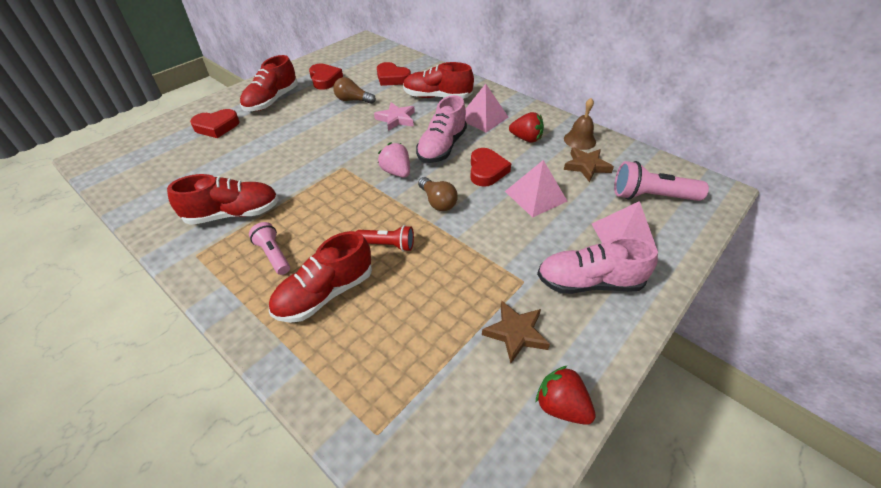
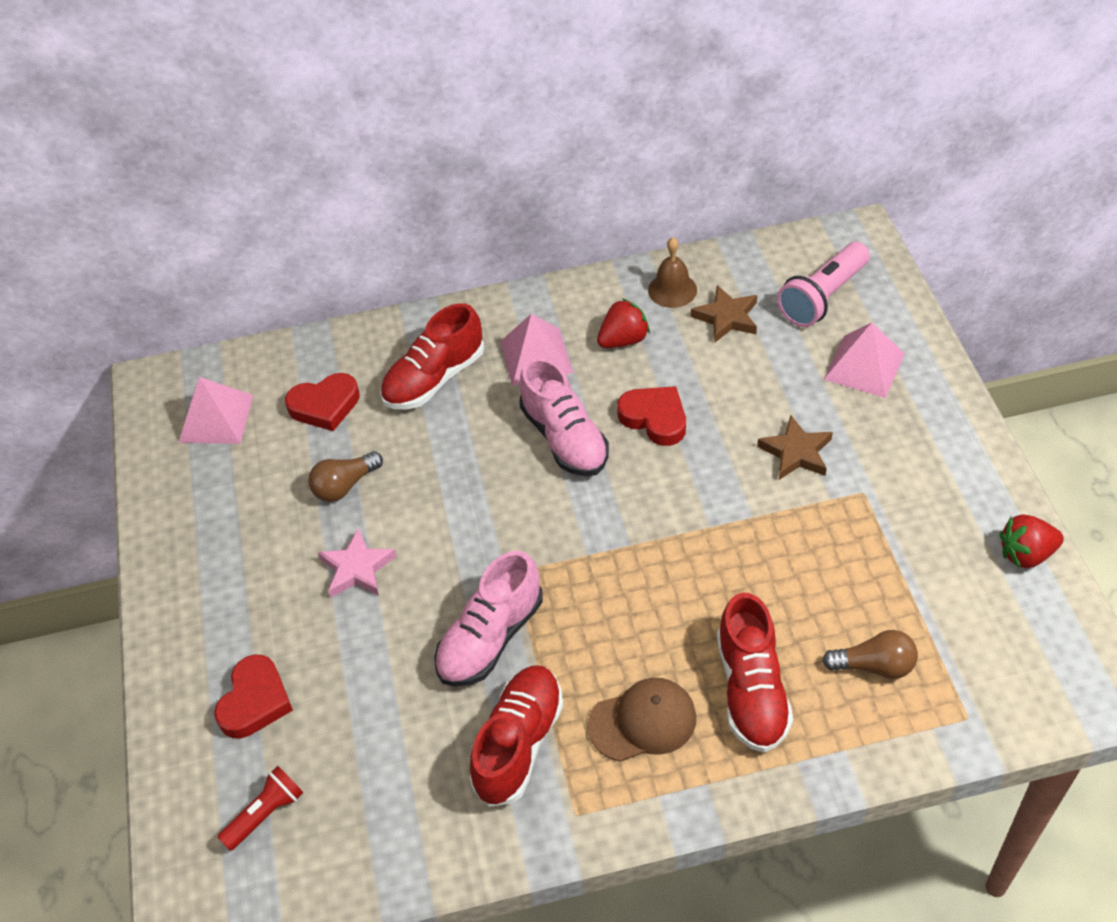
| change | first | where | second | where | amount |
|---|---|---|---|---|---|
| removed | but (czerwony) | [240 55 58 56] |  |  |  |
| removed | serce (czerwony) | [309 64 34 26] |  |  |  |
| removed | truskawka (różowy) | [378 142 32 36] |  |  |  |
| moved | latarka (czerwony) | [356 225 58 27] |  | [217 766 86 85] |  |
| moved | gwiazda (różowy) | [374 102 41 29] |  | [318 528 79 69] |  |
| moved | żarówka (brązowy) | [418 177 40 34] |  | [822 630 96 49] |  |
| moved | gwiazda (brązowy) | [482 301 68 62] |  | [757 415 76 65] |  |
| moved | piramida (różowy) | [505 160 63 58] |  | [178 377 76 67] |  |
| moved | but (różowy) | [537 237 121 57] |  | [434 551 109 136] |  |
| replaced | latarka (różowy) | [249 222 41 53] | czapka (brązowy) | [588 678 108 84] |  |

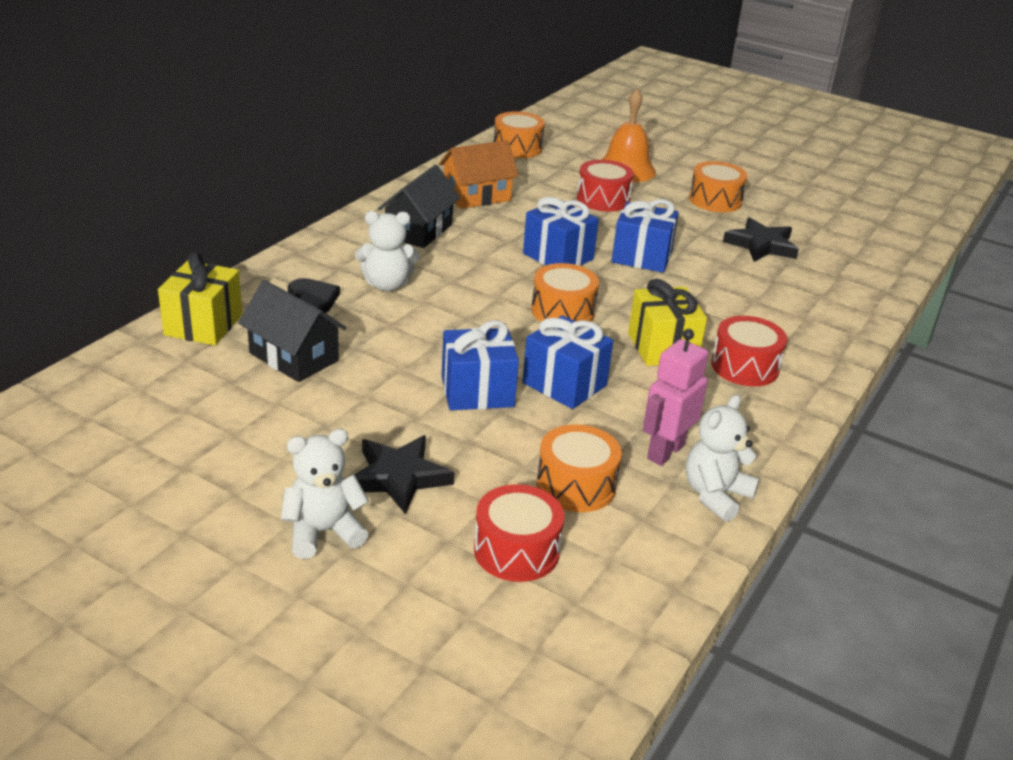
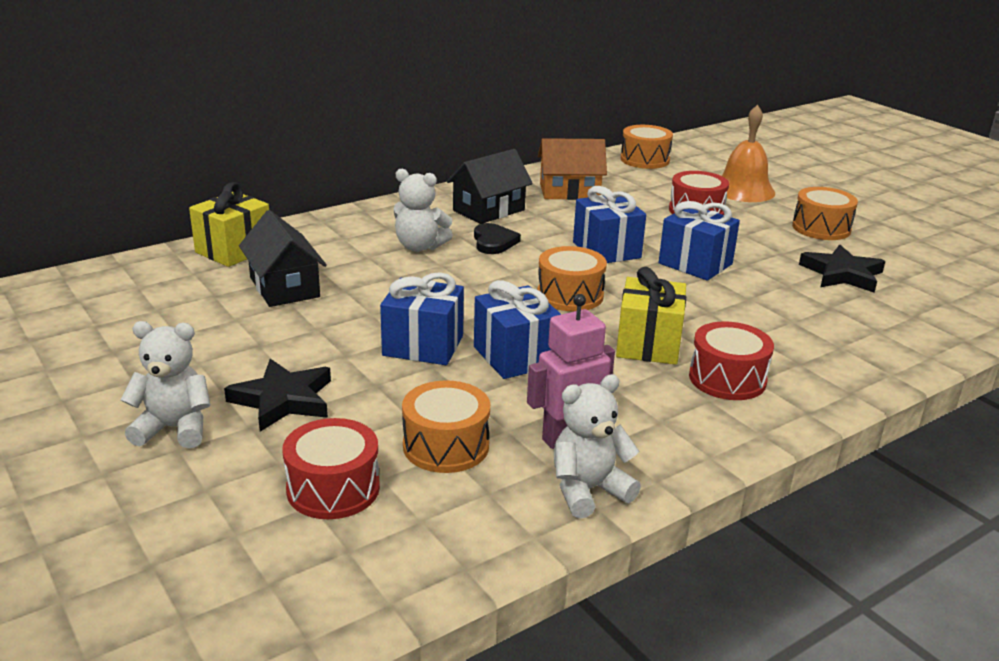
| change | first | where | second | where | amount |
|---|---|---|---|---|---|
| moved | serce (czarny) | [288 278 52 35] |  | [474 223 47 31] |  |

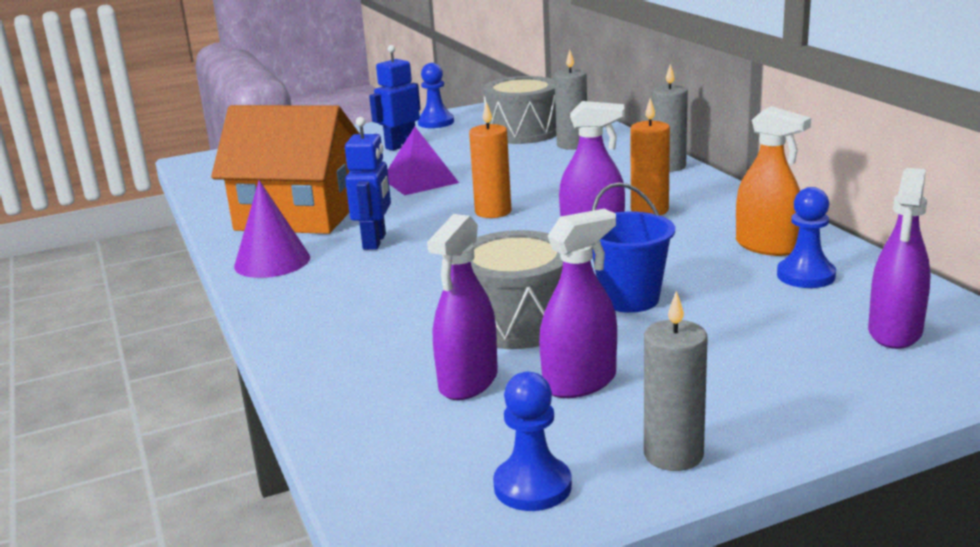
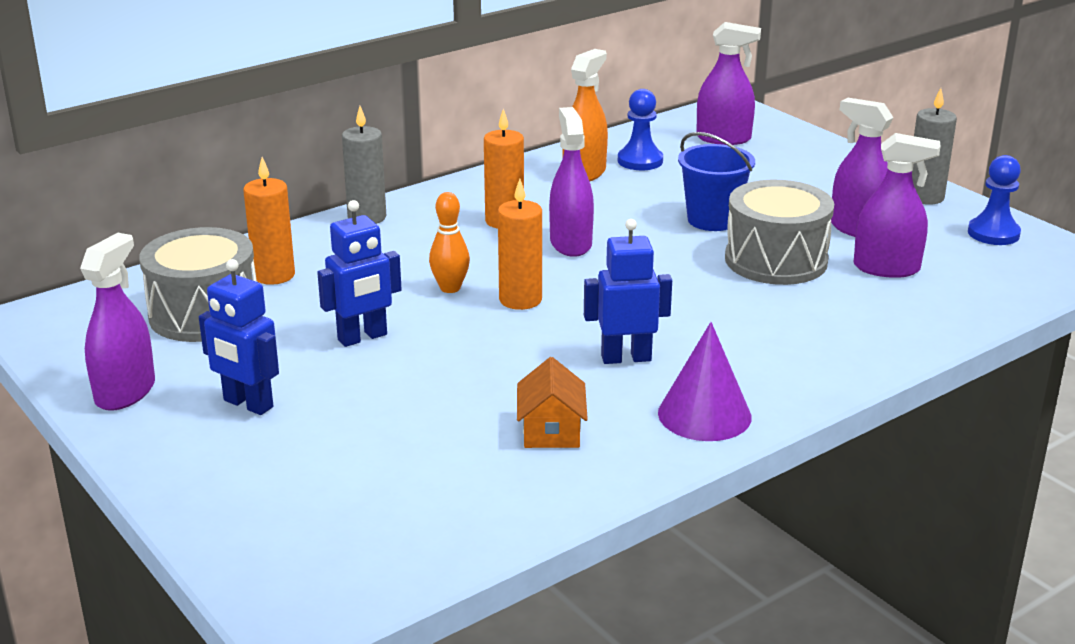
| change | first | where | second | where | amount |
|---|---|---|---|---|---|
| removed | piramida (fioletowy) | [388 127 71 68] |  |  |  |
| added |  |  | robot (niebieski) | [317 200 85 147] |  |
| added |  |  | kręgiel (pomarańczowy) | [429 192 41 101] |  |
| replaced | pionek (niebieski) | [418 63 36 65] | spryskiwacz (fioletowy) | [80 233 75 178] |  |
| recoloured | świeca (szary) | [554 49 33 101] | świeca (pomarańczowy) | [243 157 52 128] |  |
| resized | domek (pomarańczowy) | [211 105 149 129] |  | [517 357 71 91] | x0.43 |

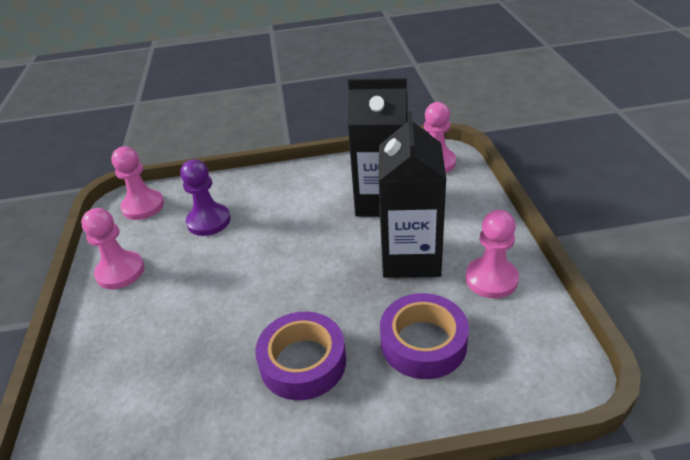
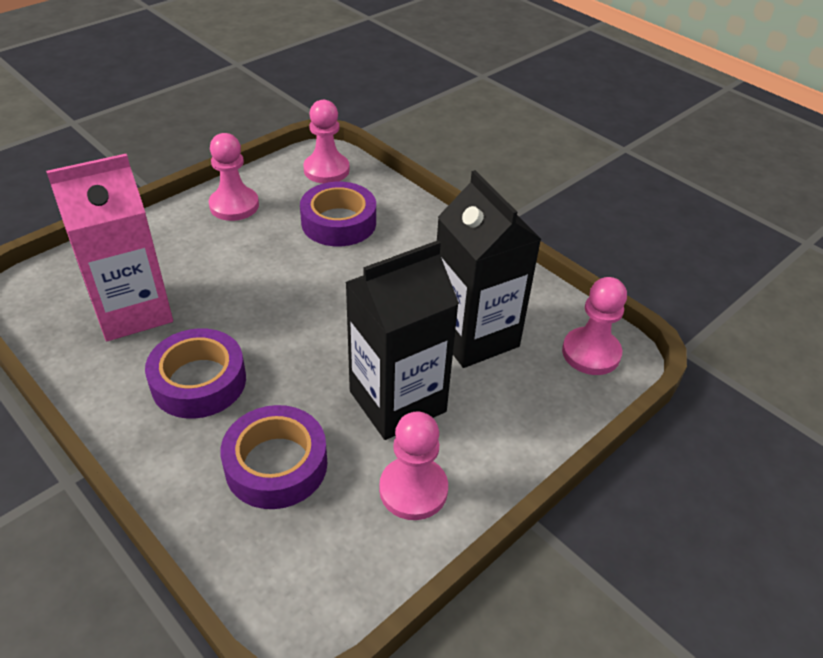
| change | first | where | second | where | amount |
|---|---|---|---|---|---|
| added |  |  | karton mleka (różowy) | [46 154 127 187] |  |
| replaced | pionek (fioletowy) | [181 159 50 77] | taśma klejąca (fioletowy) | [300 182 76 64] |  |

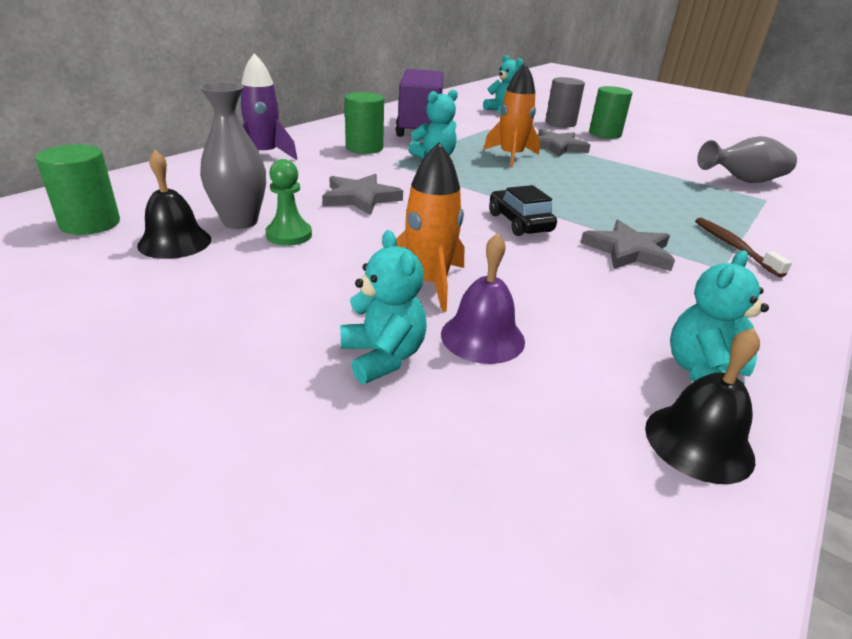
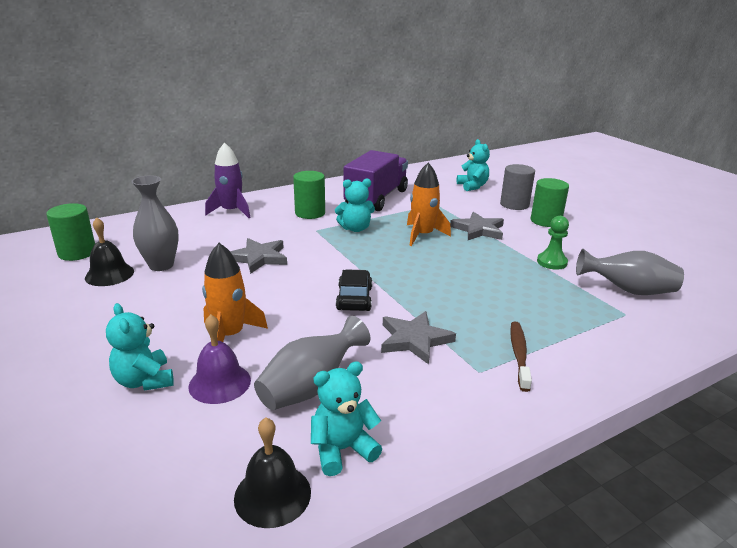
| change | first | where | second | where | amount |
|---|---|---|---|---|---|
| added |  |  | wazon (szary) | [254 316 116 94] |  |
| moved | pionek (zielony) | [266 159 46 87] |  | [537 216 32 54] |  |
| turned | miś (turkusowy) | [340 230 86 154] |  | [106 303 68 88] | 150 degrees clockwise |

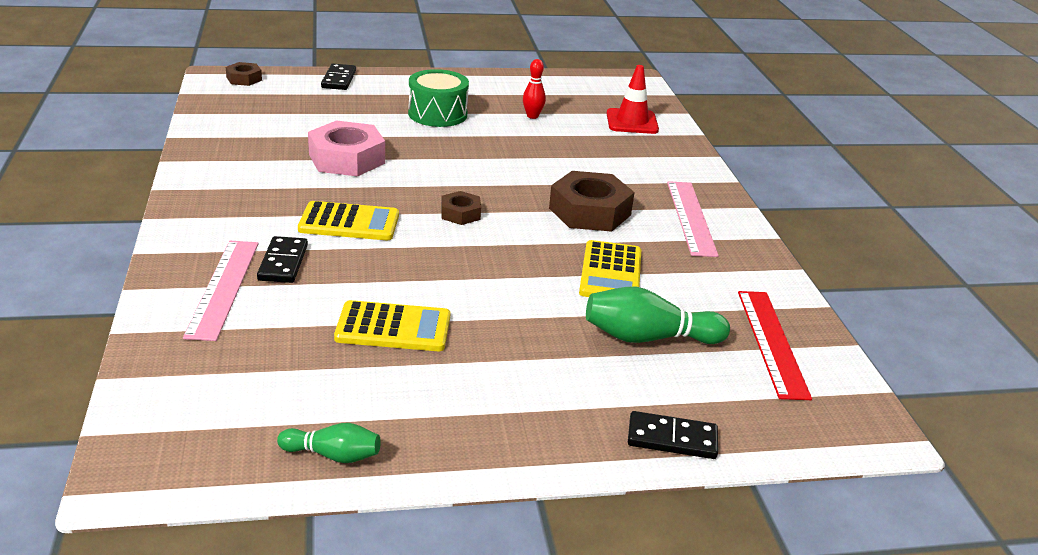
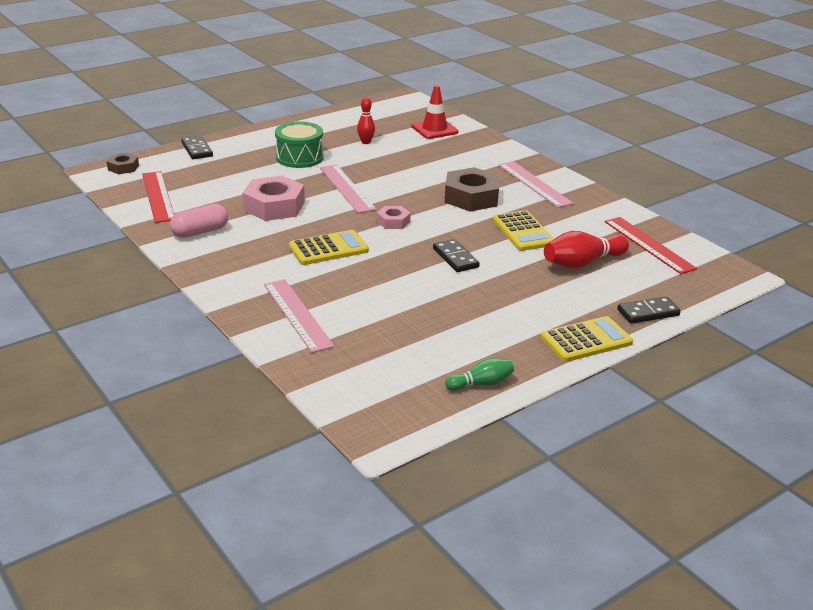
| change | first | where | second | where | amount |
|---|---|---|---|---|---|
| added |  |  | linijka (czerwony) | [142 171 32 52] |  |
| added |  |  | kapsułka (różowy) | [170 204 58 34] |  |
| added |  |  | linijka (różowy) | [320 165 56 48] |  |
| moved | kostka domina (czarny) | [257 236 51 47] |  | [433 239 47 33] |  |
| moved | kalkulator (żółty) | [334 300 116 51] |  | [541 316 92 46] |  |
| recoloured | nakrętka (brązowy) | [441 191 40 34] | nakrętka (różowy) | [377 206 34 23] |  |
| recoloured | kręgiel (zielony) | [586 287 144 57] | kręgiel (czerwony) | [544 231 85 38] |  |

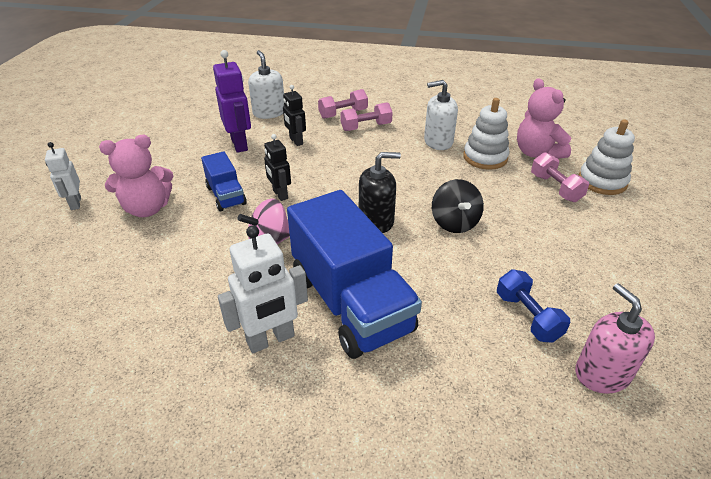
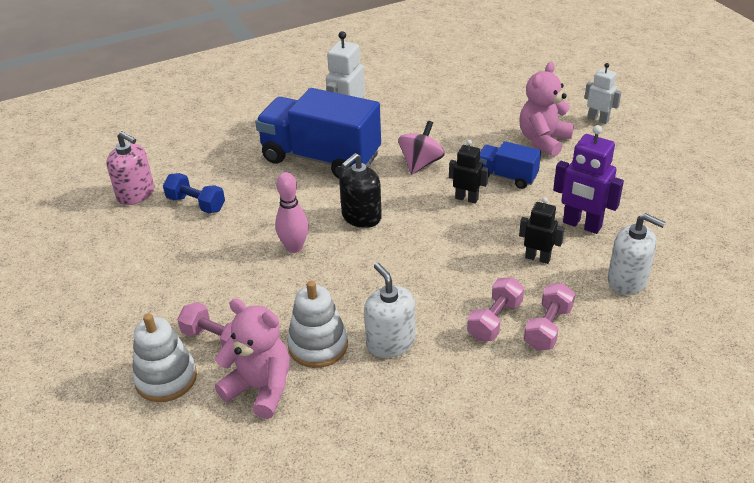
| change | first | where | second | where | amount |
|---|---|---|---|---|---|
| replaced | bączek (czarny) | [432 179 52 54] | kręgiel (różowy) | [275 172 34 81] |  |
| turned | dozownik mydła (biały) | [424 80 34 70] |  | [364 263 51 95] | 75 degrees counterclockwise |

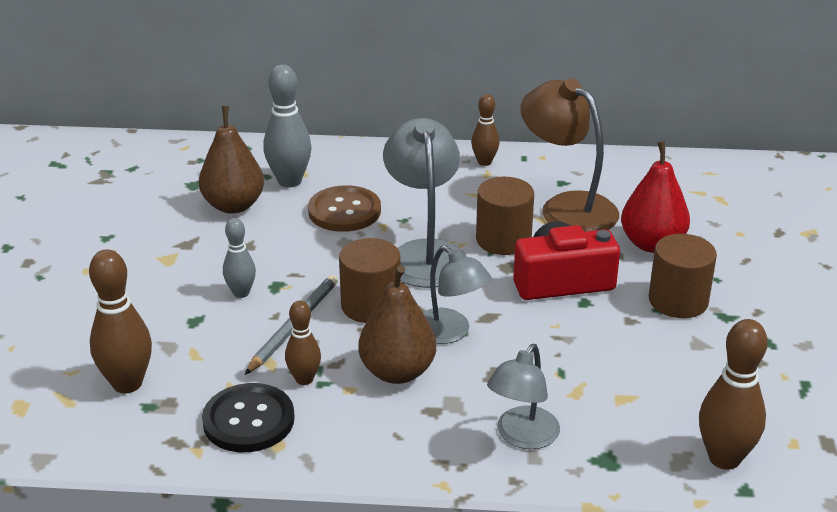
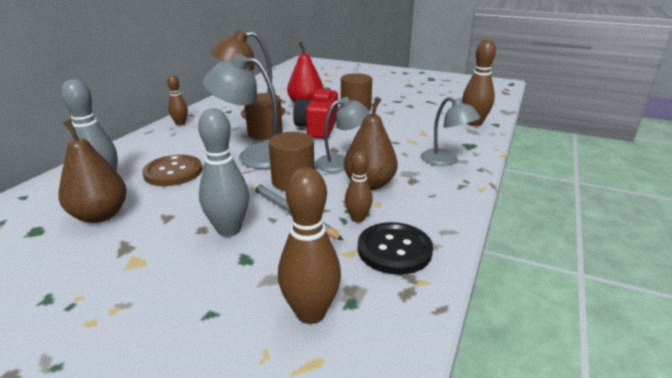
| change | first | where | second | where | amount |
|---|---|---|---|---|---|
| resized | kręgiel (szary) | [223 218 33 80] |  | [198 108 51 129] | x1.65 |

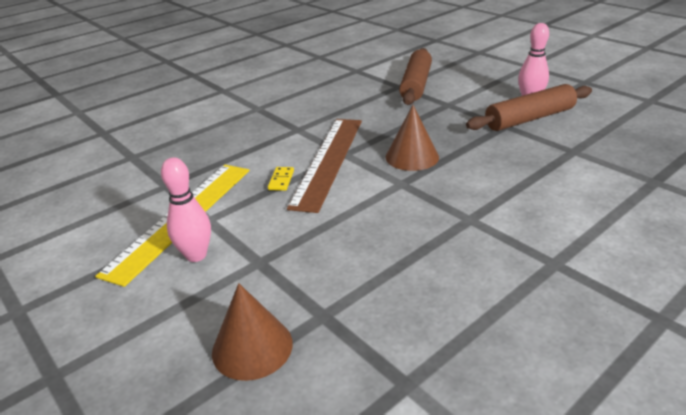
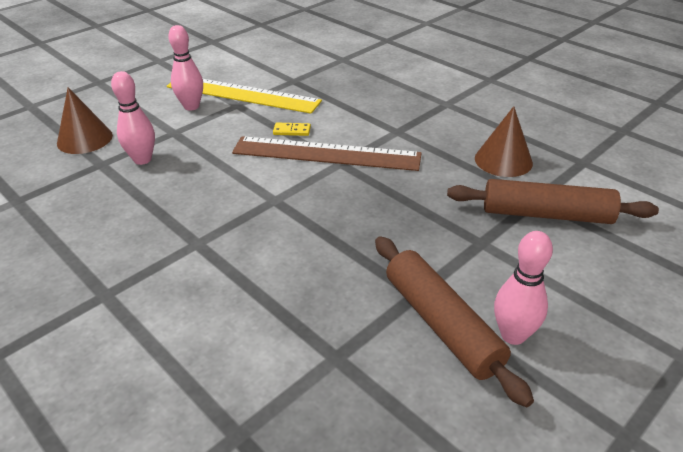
| change | first | where | second | where | amount |
|---|---|---|---|---|---|
| added |  |  | kręgiel (różowy) | [111 71 44 94] |  |
| moved | stożek (brązowy) | [386 105 53 66] |  | [475 106 58 71] |  |

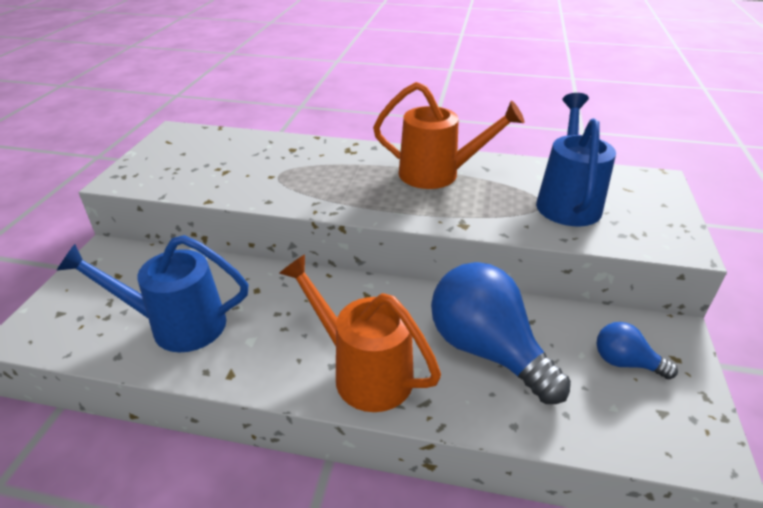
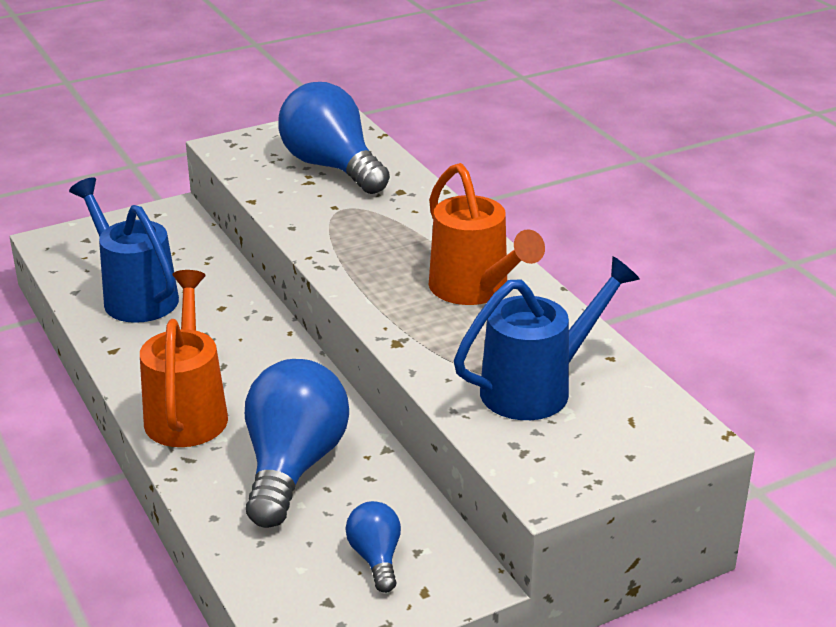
| change | first | where | second | where | amount |
|---|---|---|---|---|---|
| added |  |  | żarówka (niebieski) | [278 82 112 112] |  |

